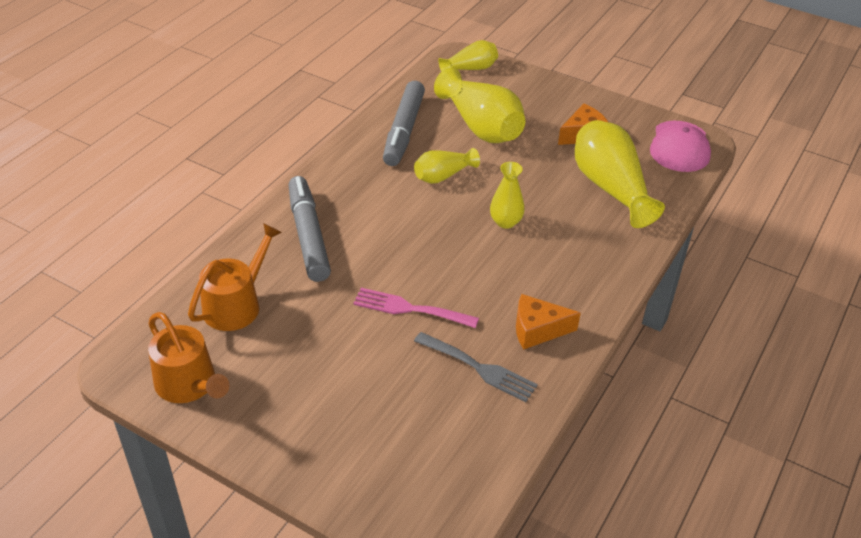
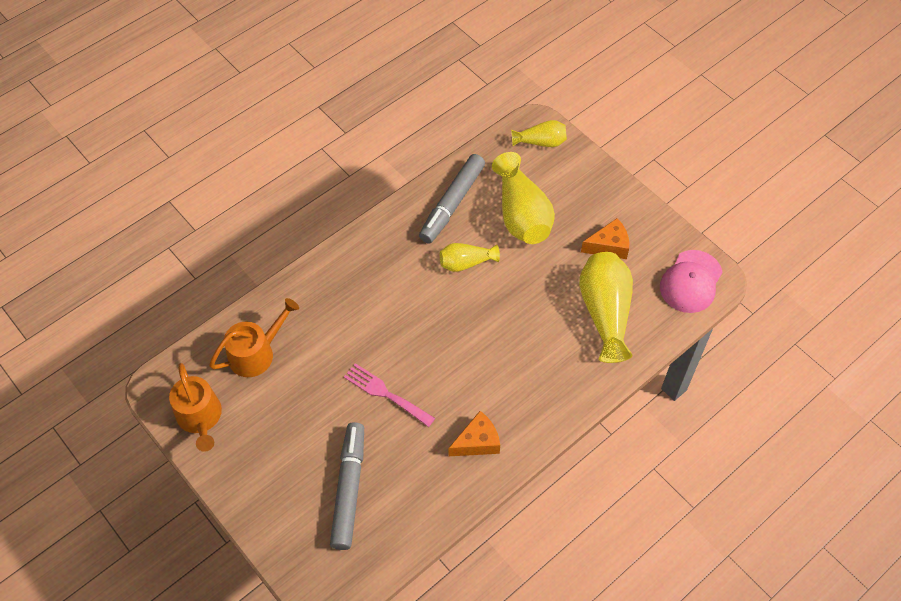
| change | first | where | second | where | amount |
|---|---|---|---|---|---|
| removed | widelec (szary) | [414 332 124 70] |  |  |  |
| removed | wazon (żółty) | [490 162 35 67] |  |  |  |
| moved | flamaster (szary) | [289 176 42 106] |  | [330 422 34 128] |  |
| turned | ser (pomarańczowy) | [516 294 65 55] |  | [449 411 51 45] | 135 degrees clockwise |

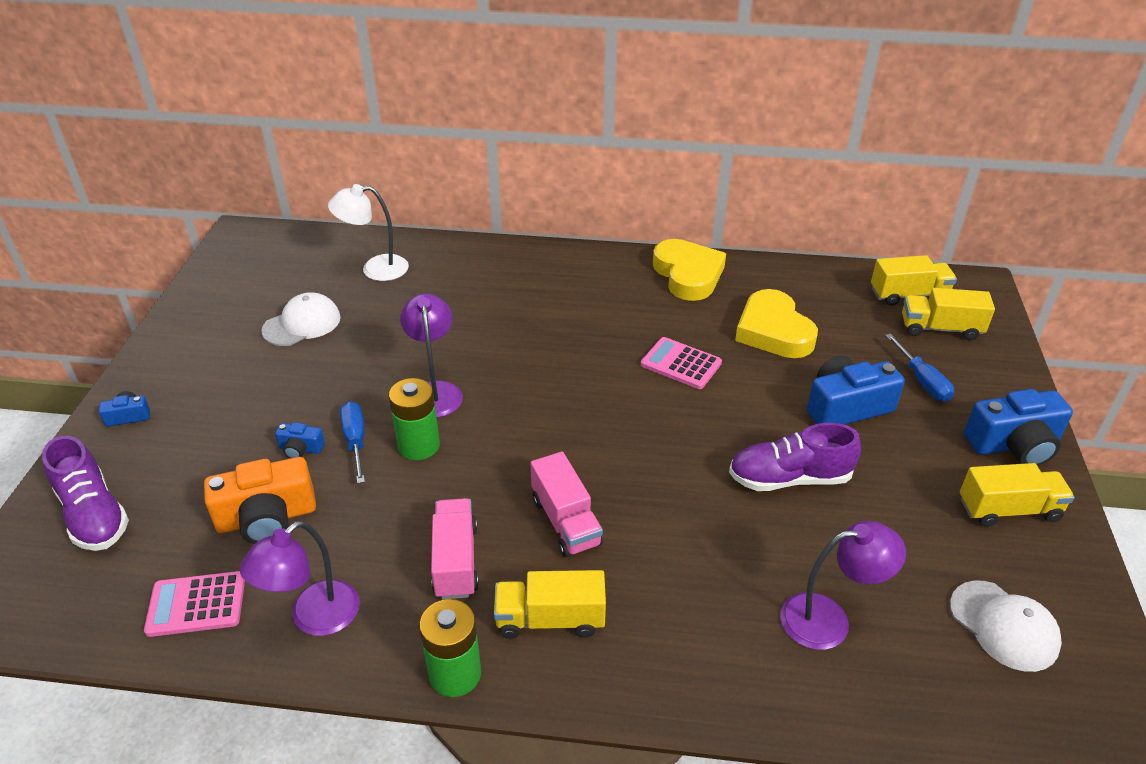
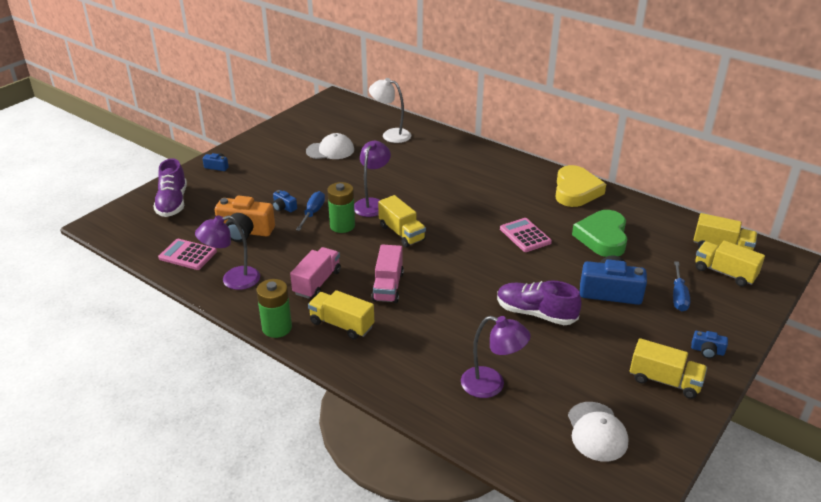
| change | first | where | second | where | amount |
|---|---|---|---|---|---|
| added |  |  | ciężarówka (żółty) | [378 195 48 52] |  |
| recoloured | serce (żółty) | [735 289 83 69] | serce (zielony) | [572 210 55 47] |  |
| resized | aparat fotograficzny (niebieski) | [964 389 109 77] |  | [691 331 37 28] | x0.48 |

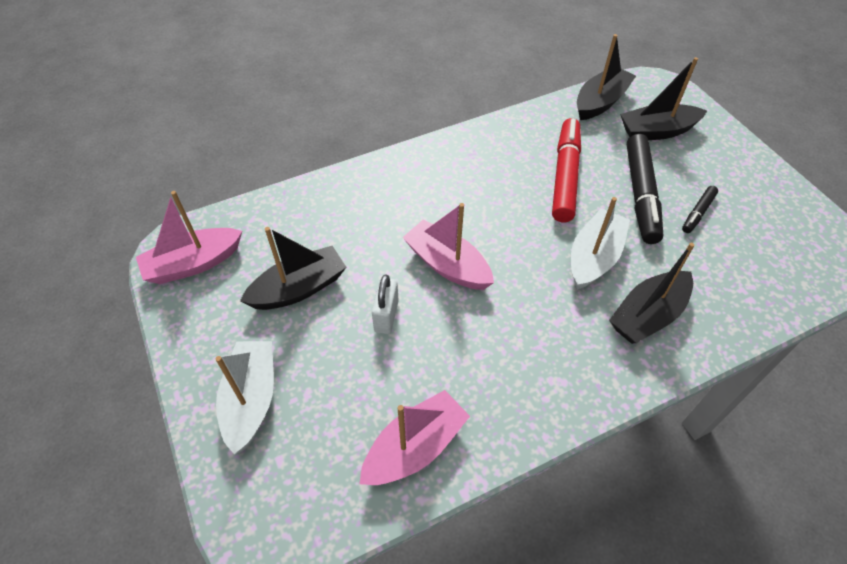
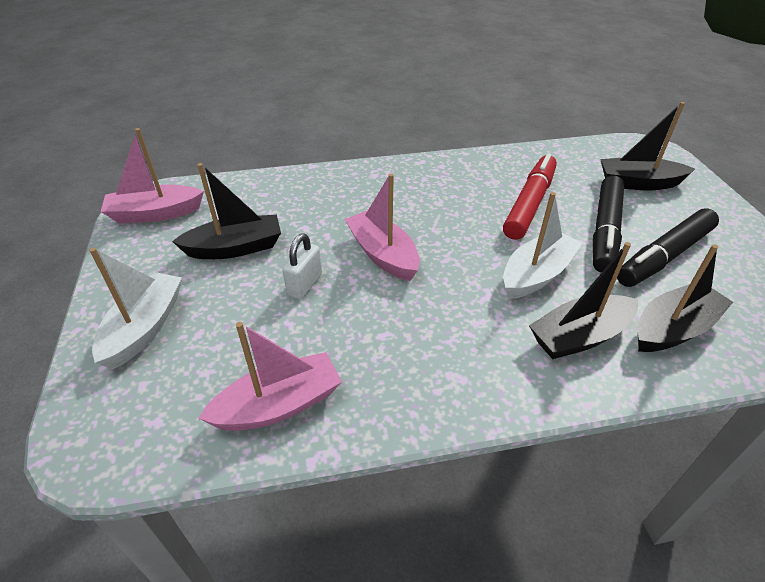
| change | first | where | second | where | amount |
|---|---|---|---|---|---|
| moved | łódka (czarny) | [577 34 59 86] |  | [637 244 96 108] |  |
| resized | flamaster (czarny) | [682 186 36 47] |  | [617 208 102 79] | x2.03 |

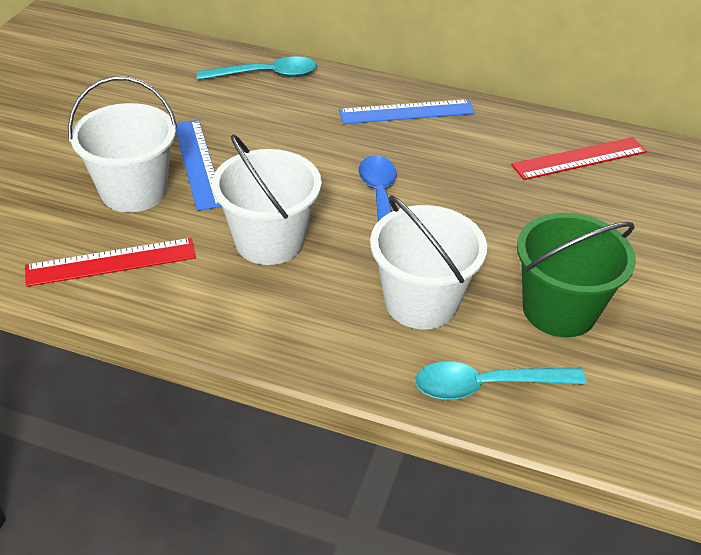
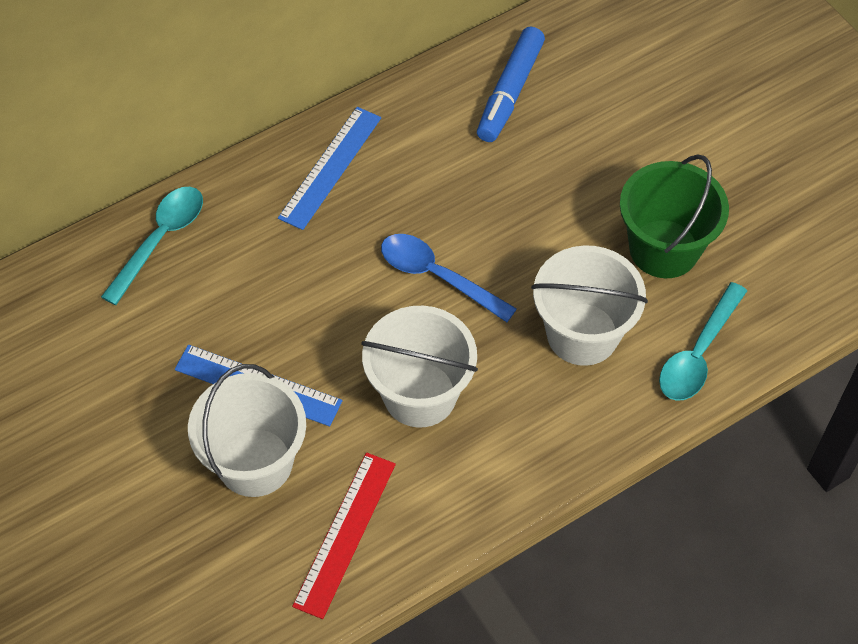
| change | first | where | second | where | amount |
|---|---|---|---|---|---|
| replaced | linijka (czerwony) | [511 137 136 43] | flamaster (niebieski) | [477 27 68 115] |  |

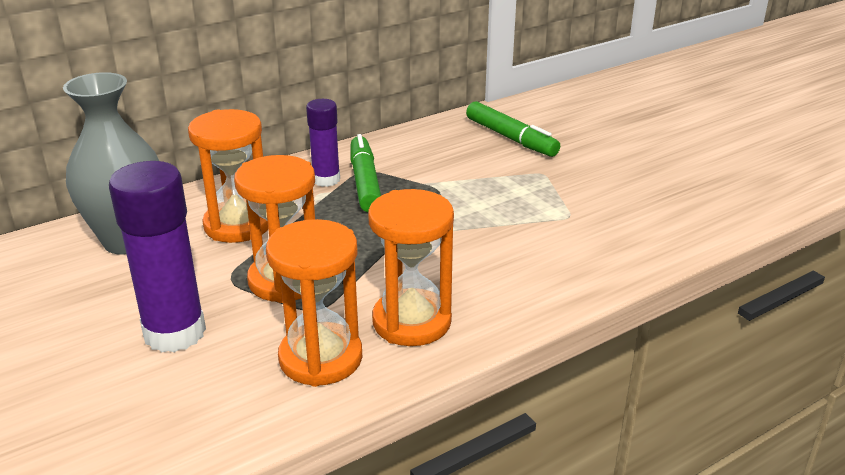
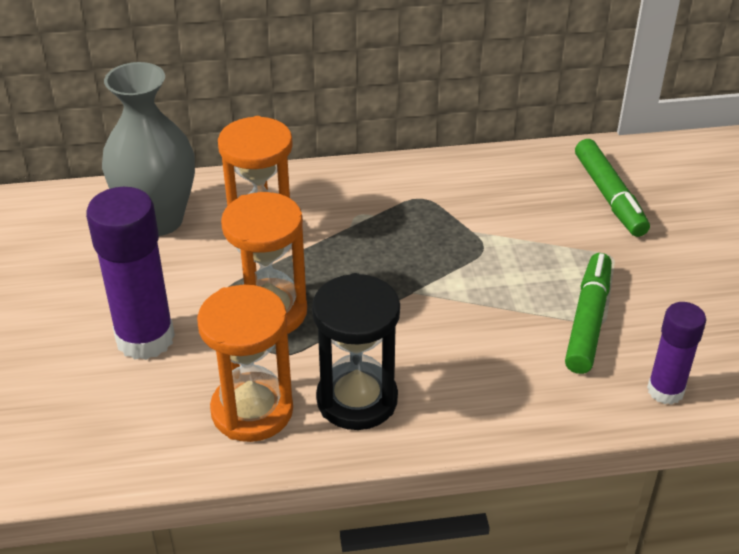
| change | first | where | second | where | amount |
|---|---|---|---|---|---|
| moved | klej w sztyfcie (fioletowy) | [306 99 34 88] |  | [647 302 59 103] |  |
| moved | flamaster (zielony) | [351 134 30 78] |  | [565 253 47 121] |  |
| recoloured | klepsydra (pomarańczowy) | [368 189 86 157] | klepsydra (czarny) | [312 273 88 157] |  |

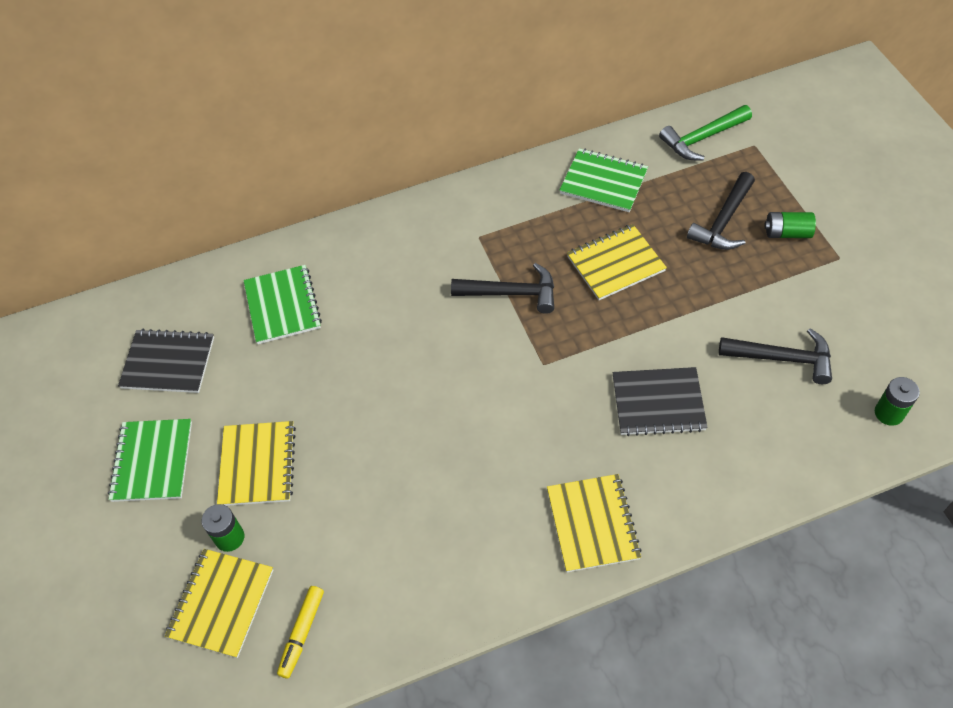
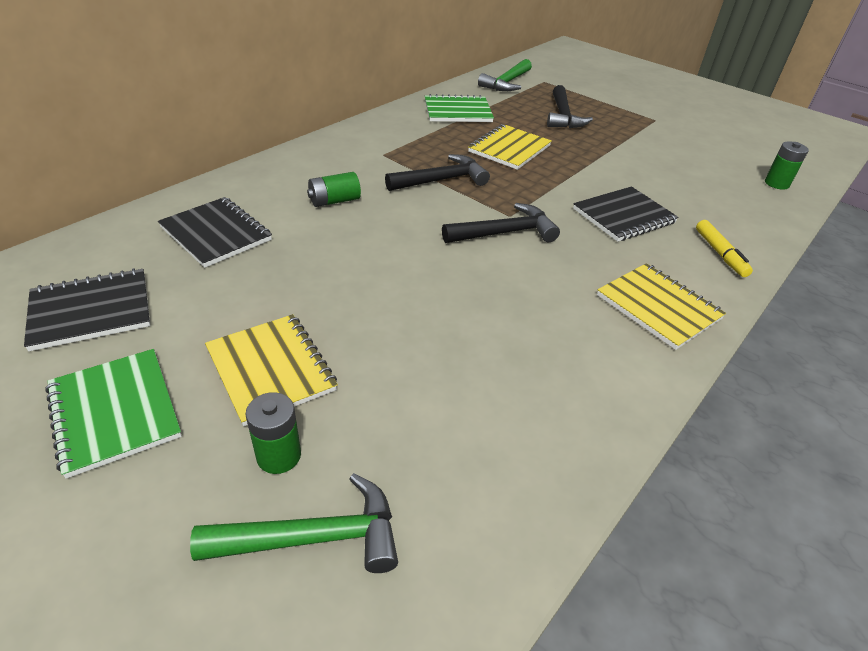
| change | first | where | second | where | amount |
|---|---|---|---|---|---|
| moved | flamaster (żółty) | [277 586 47 93] |  | [696 220 57 57] |  |
| moved | młotek (czarny) | [719 328 113 56] |  | [442 203 118 40] |  |
| moved | bateria (zielony) | [765 212 51 26] |  | [307 172 54 35] |  |
| replaced | zeszyt (żółty) | [165 549 108 109] | młotek (zielony) | [190 473 208 100] |  |
| recoloured | zeszyt (zielony) | [243 265 79 79] | zeszyt (czarny) | [158 197 114 71] |  |

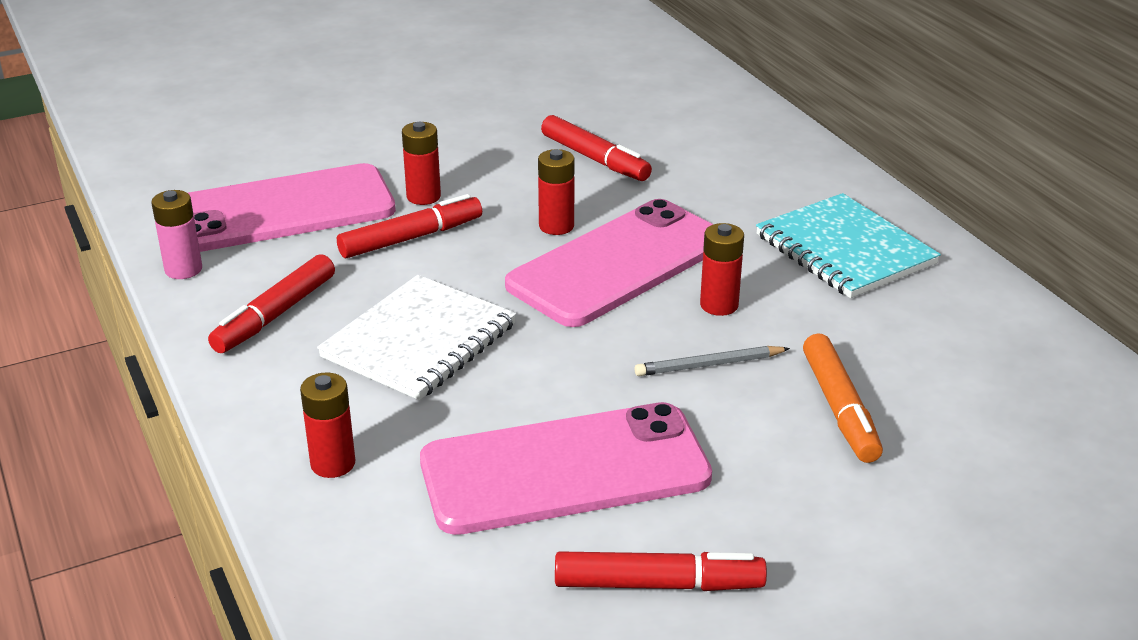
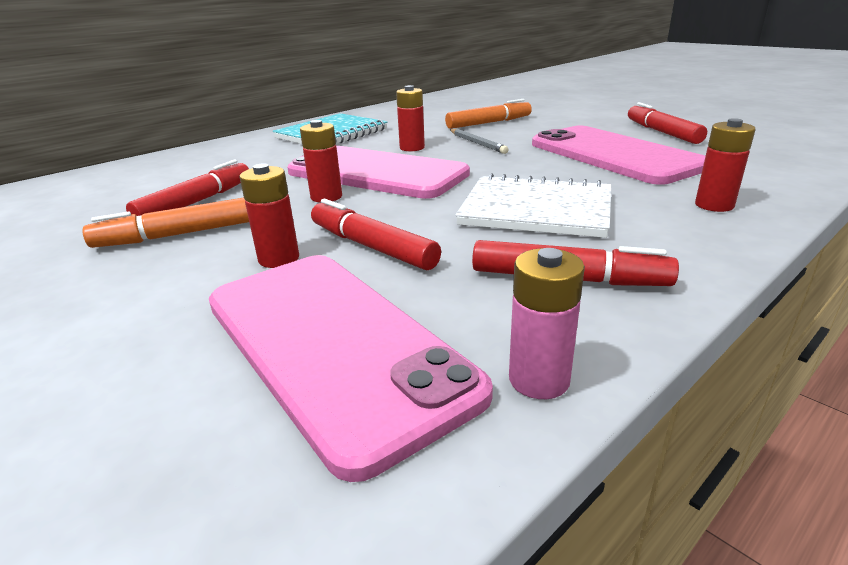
| change | first | where | second | where | amount |
|---|---|---|---|---|---|
| added |  |  | flamaster (pomarańczowy) | [82 197 167 51] |  |

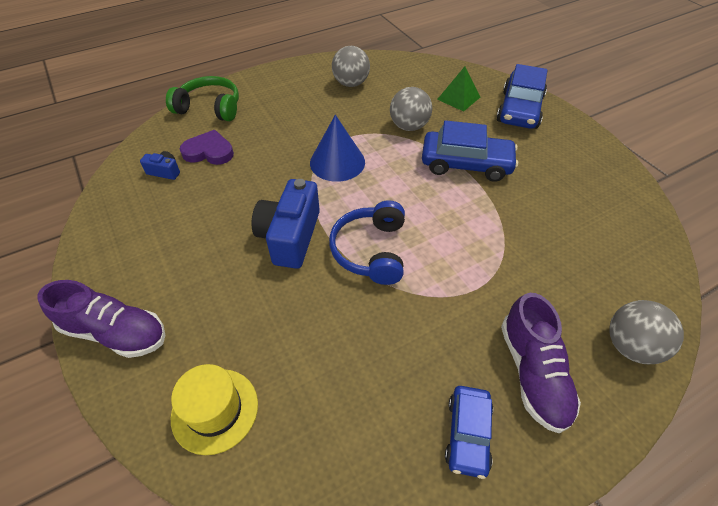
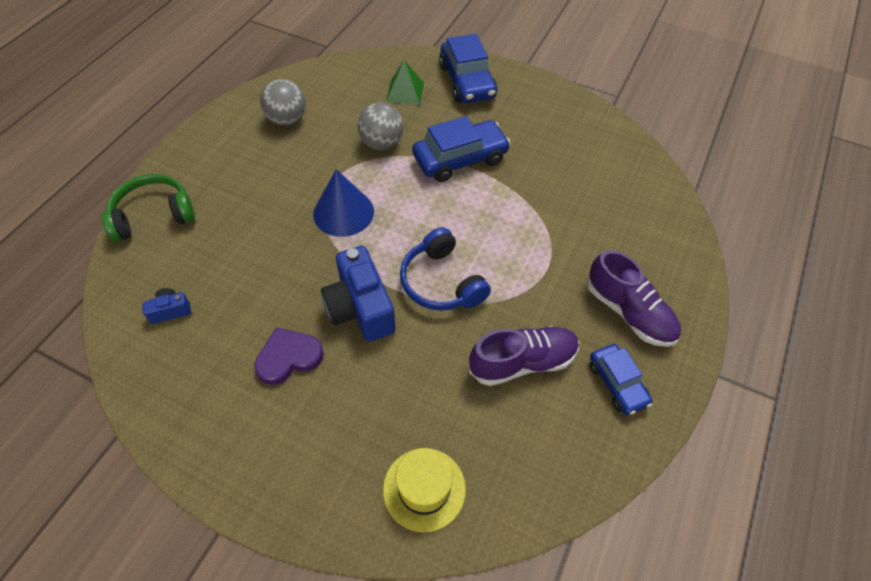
| change | first | where | second | where | amount |
|---|---|---|---|---|---|
| removed | piłka (szary) | [609 300 75 64] |  |  |  |
| moved | but (fioletowy) | [37 280 128 78] |  | [469 326 110 60] |  |
| moved | serce (fioletowy) | [180 130 54 35] |  | [254 327 70 58] |  |

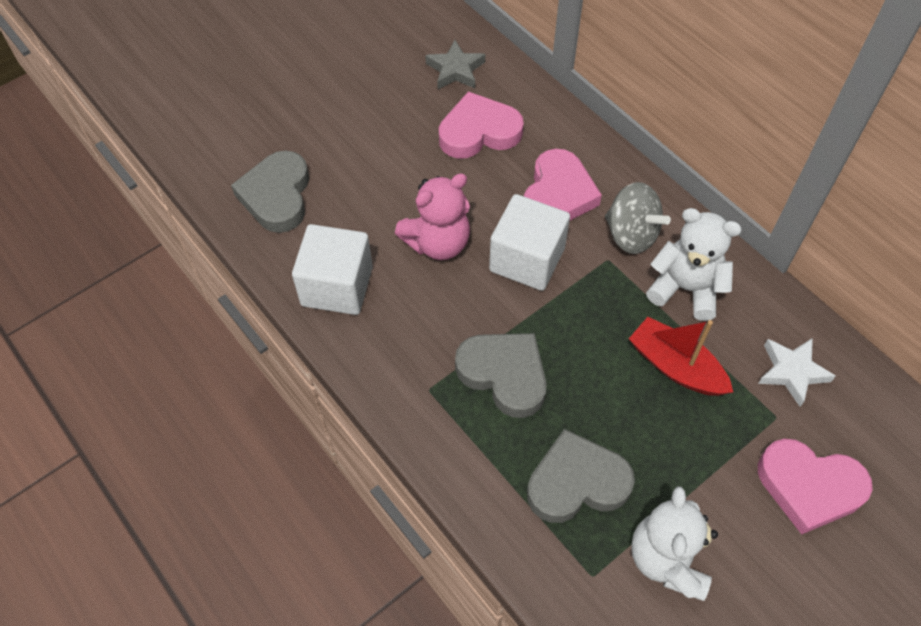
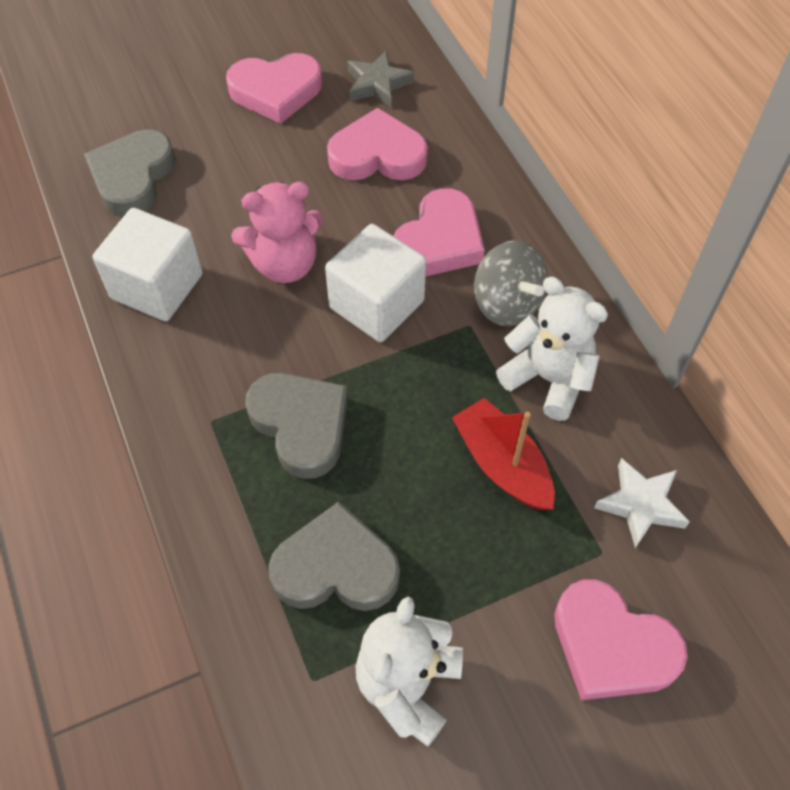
| change | first | where | second | where | amount |
|---|---|---|---|---|---|
| added |  |  | serce (różowy) | [226 53 96 71] |  |

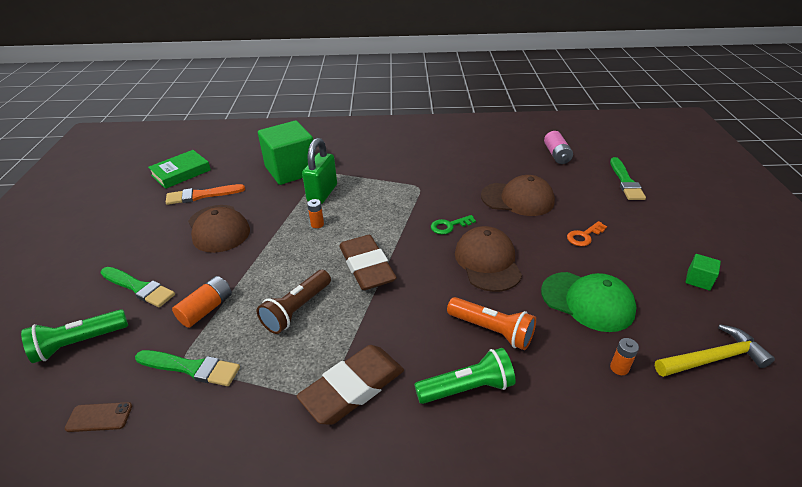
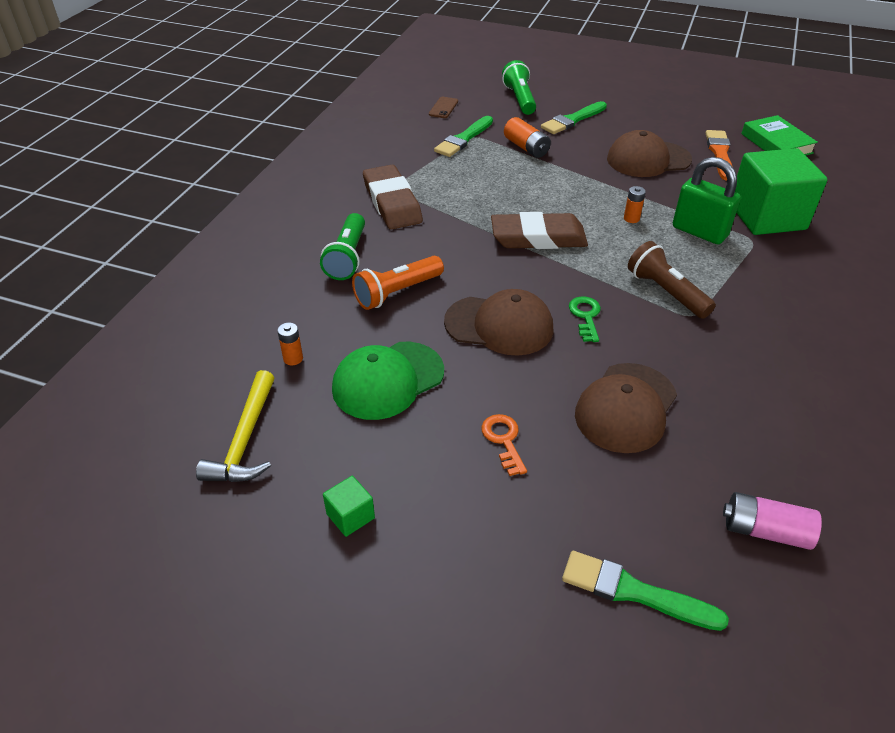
| change | first | where | second | where | amount |
|---|---|---|---|---|---|
| moved | latarka (brązowy) | [257 270 74 64] |  | [628 241 88 78] |  |

